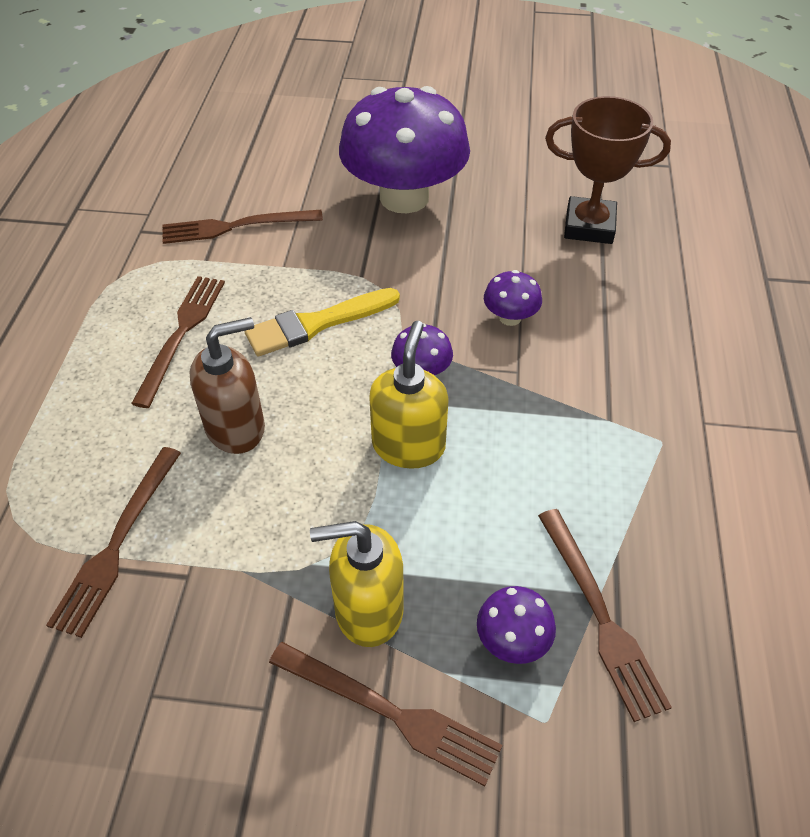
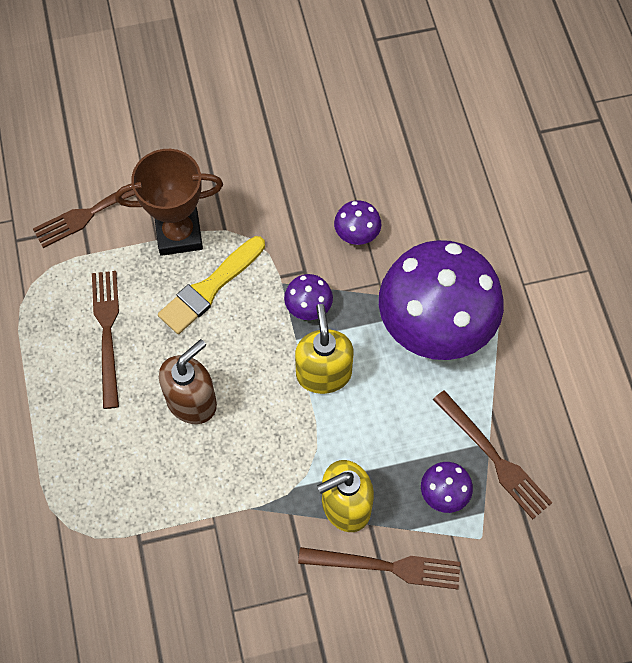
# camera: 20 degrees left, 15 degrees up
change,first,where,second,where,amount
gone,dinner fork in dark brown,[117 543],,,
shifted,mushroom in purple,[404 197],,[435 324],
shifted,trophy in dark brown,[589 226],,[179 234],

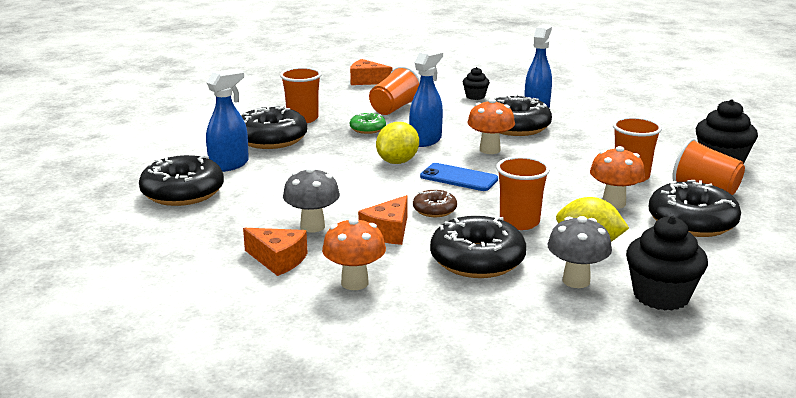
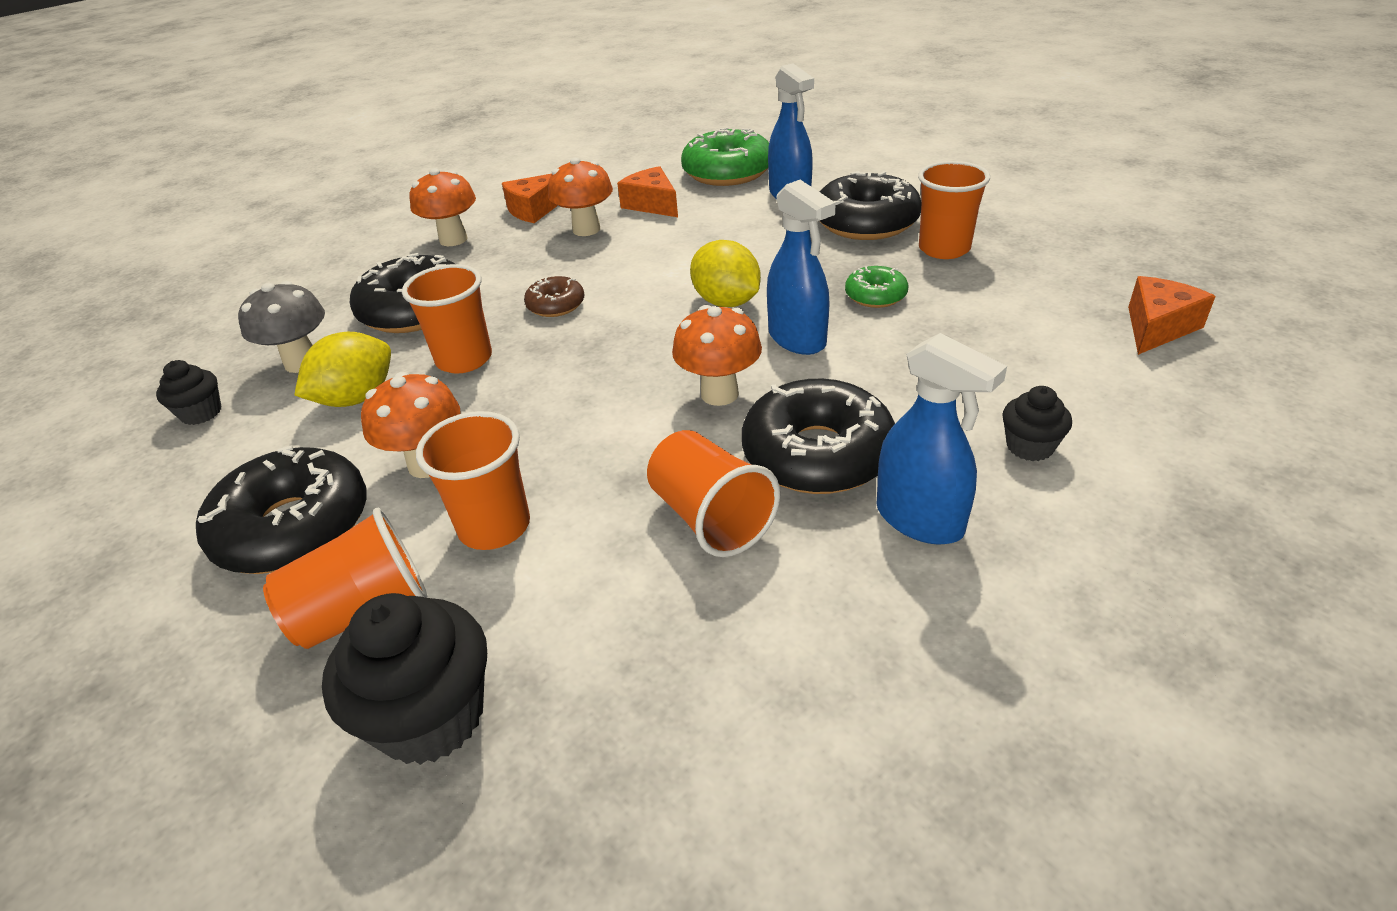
# camera: 115 degrees right, 15 degrees up
change,first,where,second,where,amount
gone,mobile phone in royal blue,[458 178],,,
shifted,cheese in orange,[388 232],,[652 204],
shifted,cup in orange,[394 108],,[711 518],
repainted,glazed donut in jet-black,[183 192],glazed donut in emerald,[727 172],
repainted,mushroom in grey,[312 226],mushroom in orange,[586 229],
scaled,muffin in jet-black,[661 296],,[201 413],x0.55

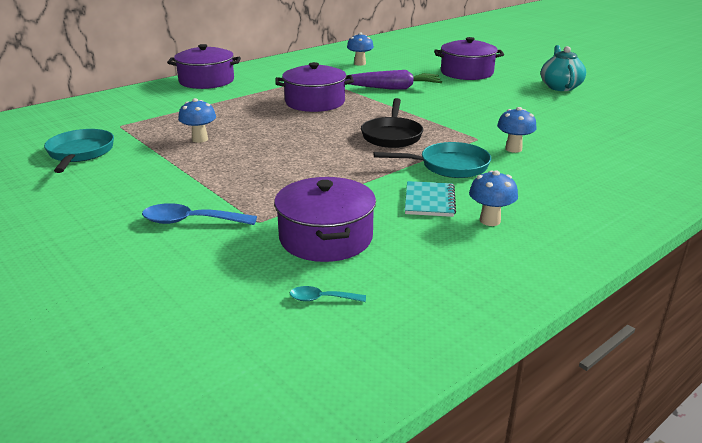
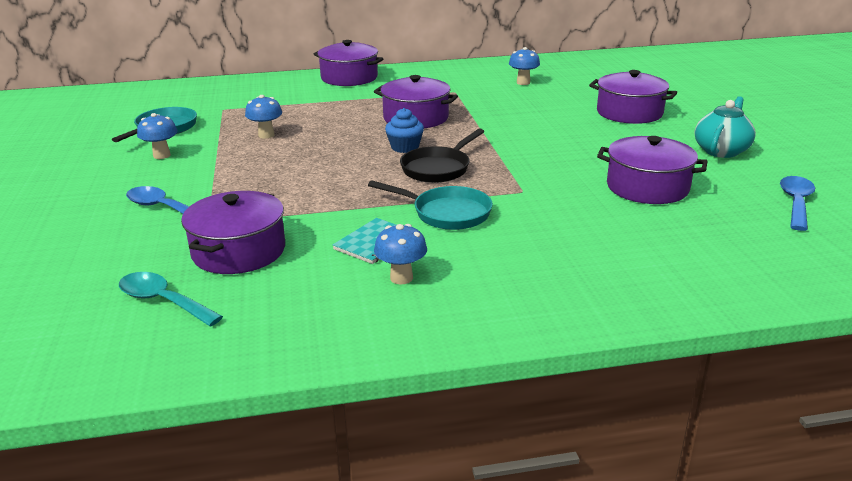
# camera: 30 degrees right, 0 degrees up
change,first,where,second,where,amount
gone,toy carrot in purple,[391 88],,,
new,,,muffin in royal blue,[405 147],
new,,,stockpot in purple,[647 187],
new,,,spoon in royal blue,[796 203],
shifted,mushroom in royal blue,[513 149],,[162 155],
scaled,spoon in aqua,[321 299],,[163 301],x1.81

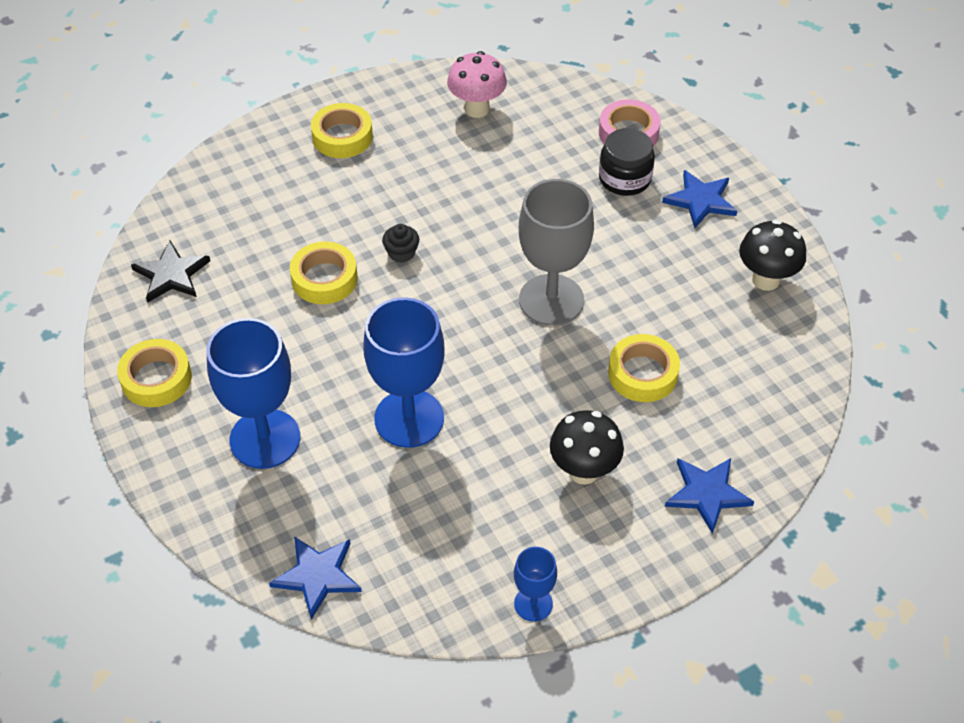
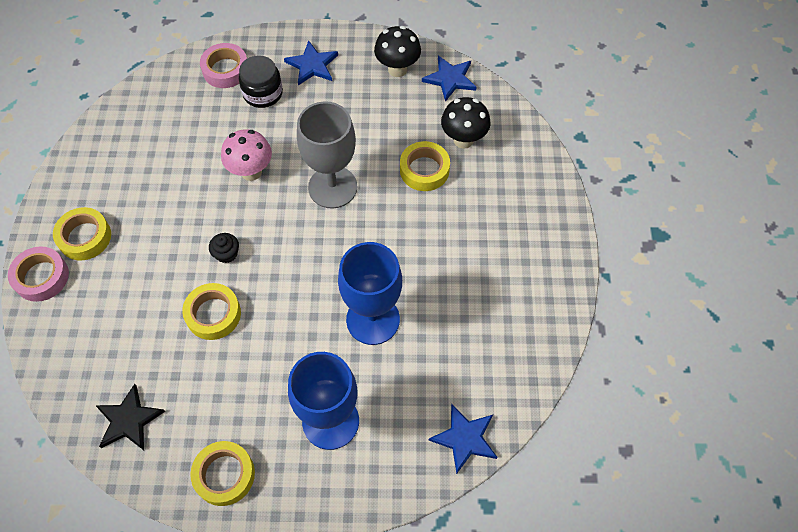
# camera: 60 degrees left, 10 degrees up
change,first,where,second,where,amount
gone,goblet in royal blue,[533 604],,,
new,,,roll of tape in pink,[41 277],
shifted,mushroom in pink,[477 109],,[251 172],
shifted,mushroom in jet-black,[584 471],,[463 140],
shifted,star in royal blue,[707 494],,[450 79],

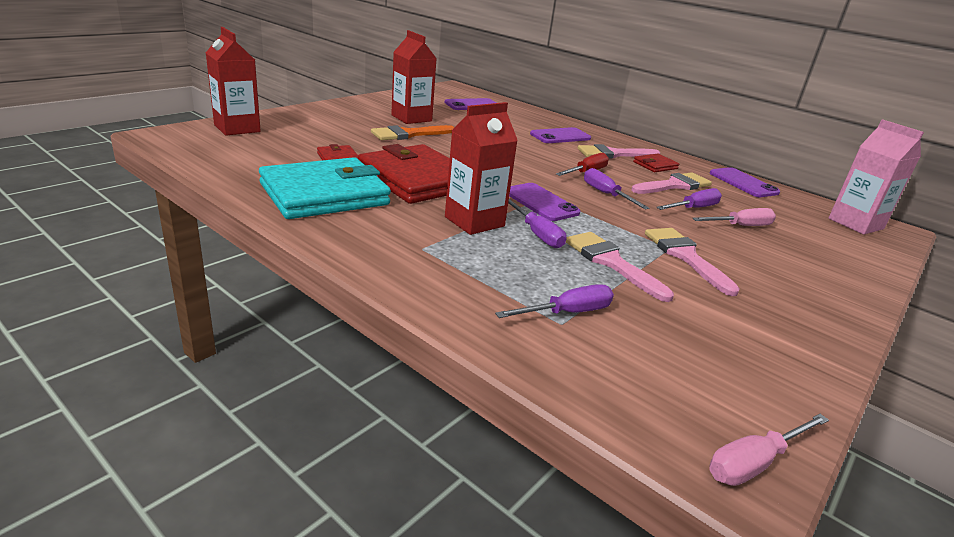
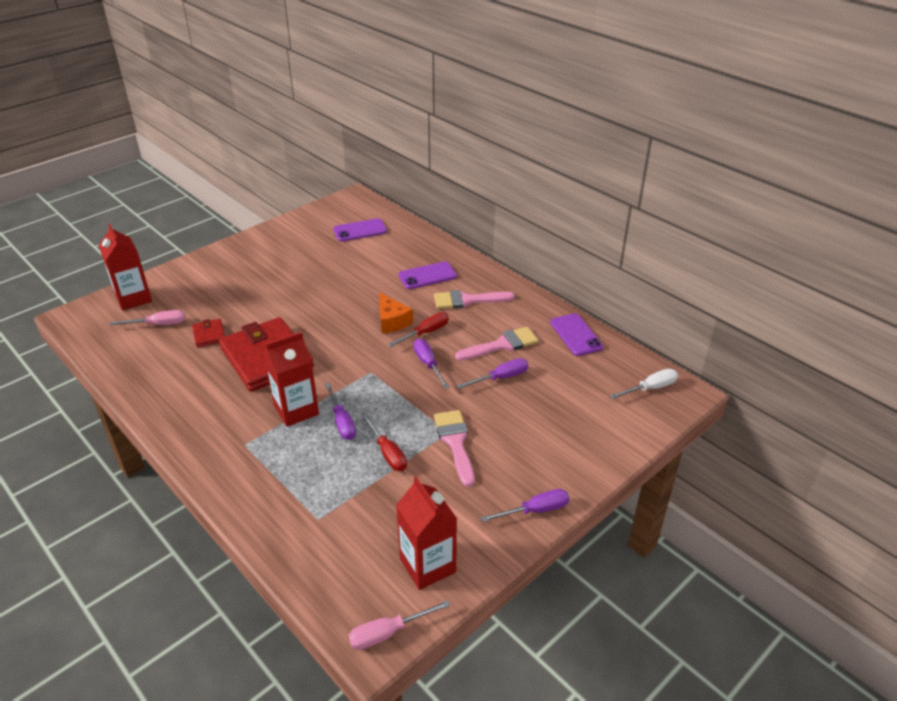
# camera: 10 degrees right, 10 degrees up
change,first,where,second,where,amount
gone,wallet in aqua,[324 194],,,
gone,paint brush in orange,[408 134],,,
gone,mobile phone in purple,[541 202],,,
gone,wallet in scarlet,[655 165],,,
new,,,cheese in orange,[392 321],
shifted,milk carton in scarlet,[411 118],,[427 565],
shifted,hand screwdriver in purple,[567 313],,[535 510],
shifted,hand screwdriver in pink,[740 226],,[158 324],
swapped,paint brush in pink,[611 262],hand screwdriver in scarlet,[387 453],
swapped,milk carton in pink,[855 224],hand screwdriver in white,[650 388],

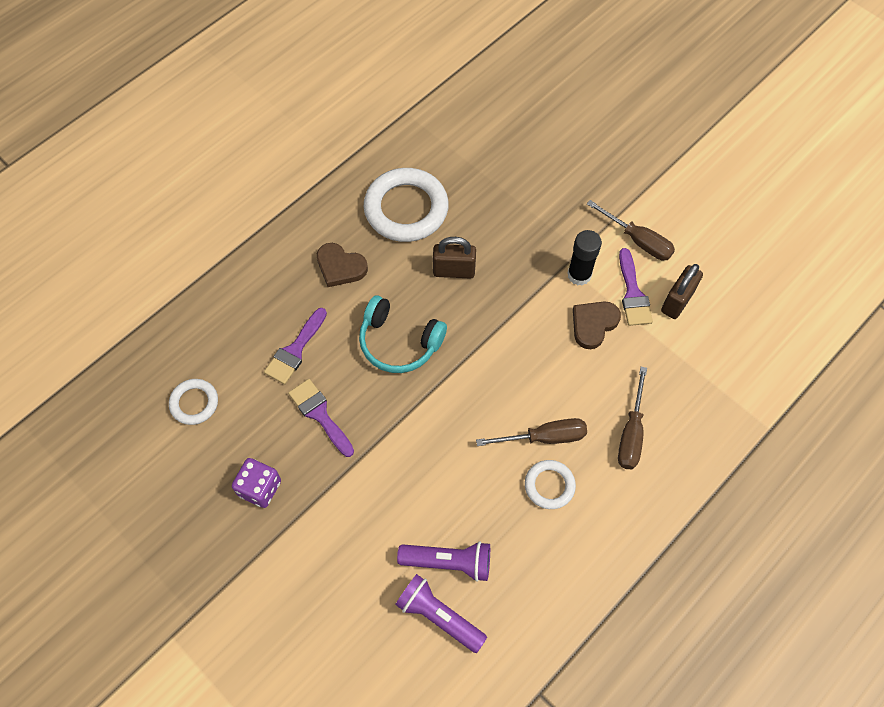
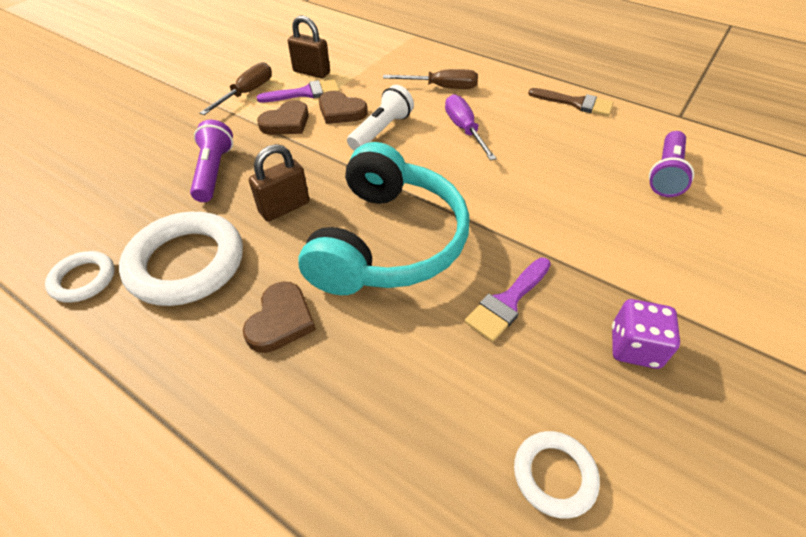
# camera: 100 degrees left, 15 degrees down
change,first,where,second,where,amount
gone,paint brush in purple,[295 350],,,
new,,,pocket torch in white,[381 130],
new,,,paint brush in dark brown,[576 103],
shifted,pocket torch in purple,[449 562],,[213 172],
shifted,hoop in white,[549 485],,[83 279],
swapped,glue stick in jet-black,[579 275],heart shape in dark brown,[286 122],
repainted,hand screwdriver in dark brown,[544 437],hand screwdriver in purple,[464 130],
rotated,padlock in dark brown,[454 271],,[284 208],60 degrees clockwise
scaled,headphones in aqua,[399 342],,[388 241],x1.62

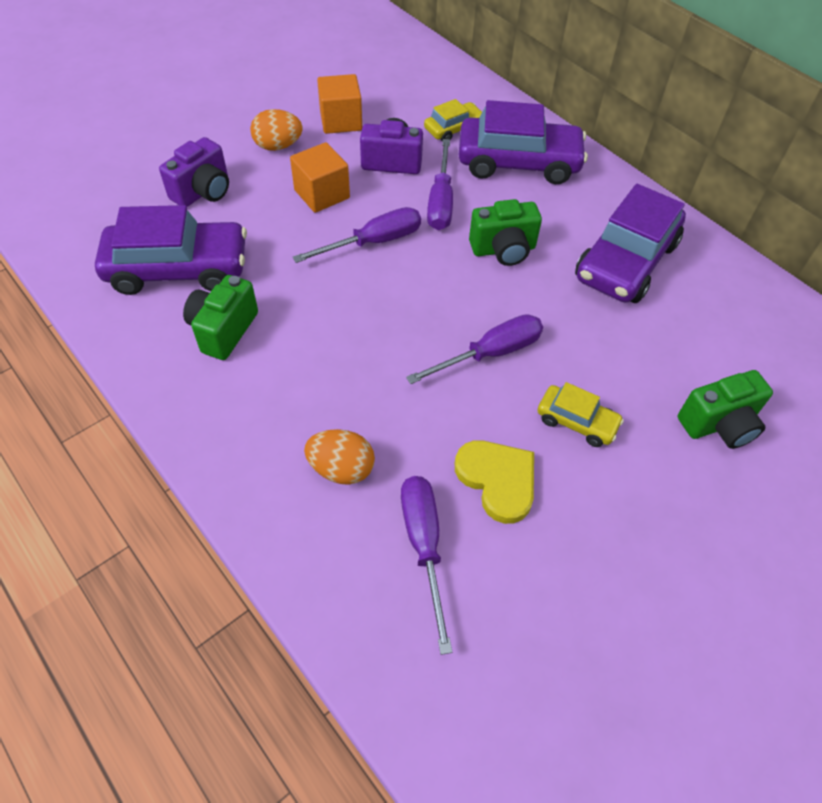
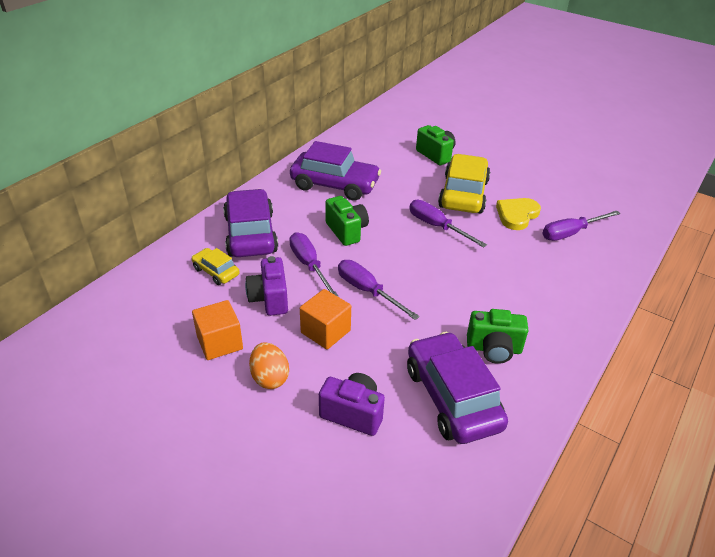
# camera: 105 degrees left, 15 degrees down
change,first,where,second,where,amount
gone,egg shape in orange,[341 469],,,
rotated,hand screwdriver in purple,[440 201],,[309 265],105 degrees counterclockwise
scaled,automobile in bright yellow,[576 421],,[463 194],x1.99

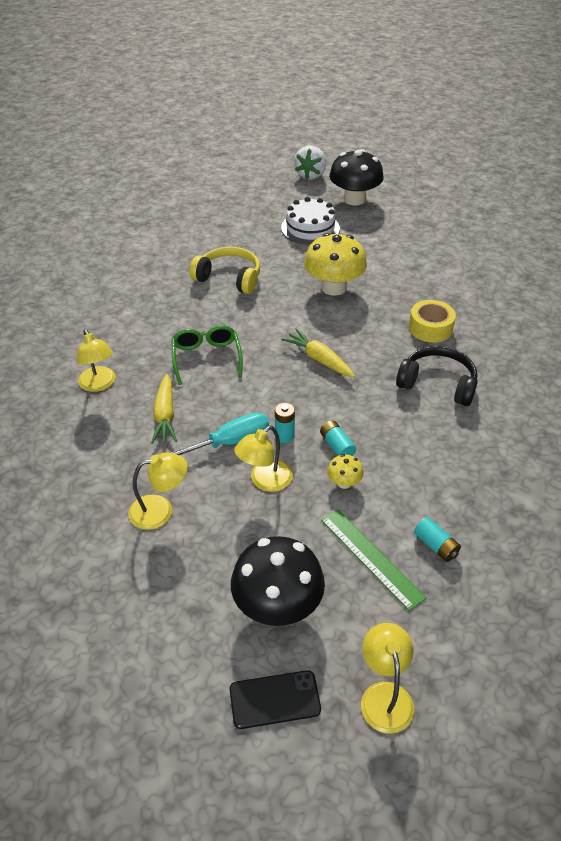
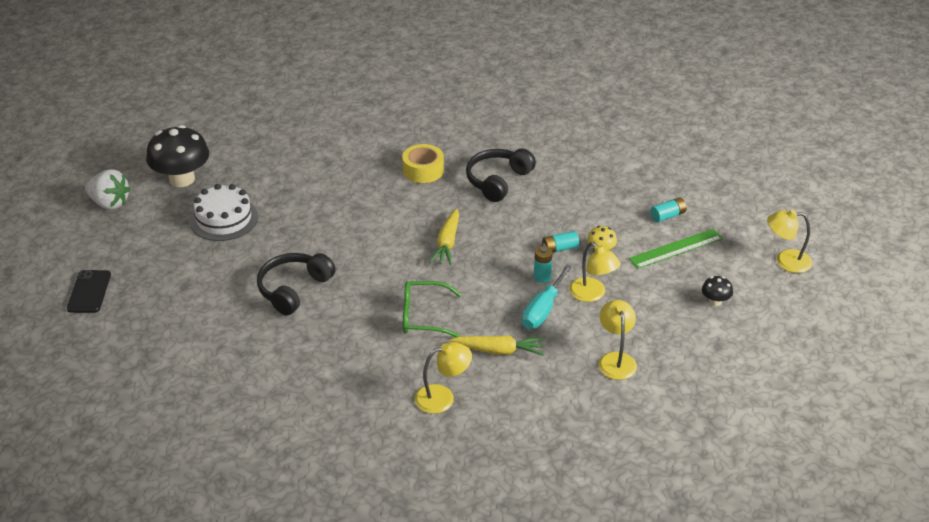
# camera: 80 degrees left, 5 degrees down
change,first,where,second,where,amount
gone,mushroom in bright yellow,[333 287],,,
shifted,mobile phone in jet-black,[274 699],,[89 292],
repainted,headphones in bright yellow,[229 278],headphones in jet-black,[293 289],
rotated,hand screwdriver in aqua,[231 442],,[543 310],135 degrees counterclockwise
rotated,toy carrot in bright yellow,[319 359],,[447 243],45 degrees counterclockwise
scaled,mushroom in jet-black,[277 606],,[715 301],x0.45

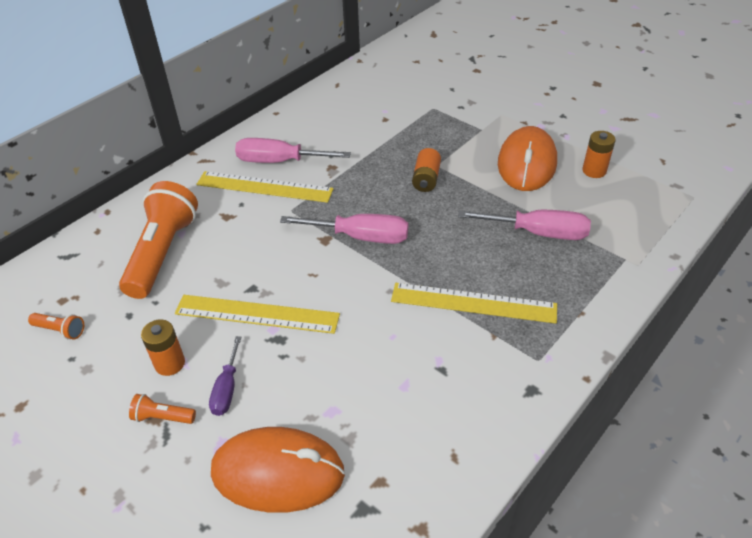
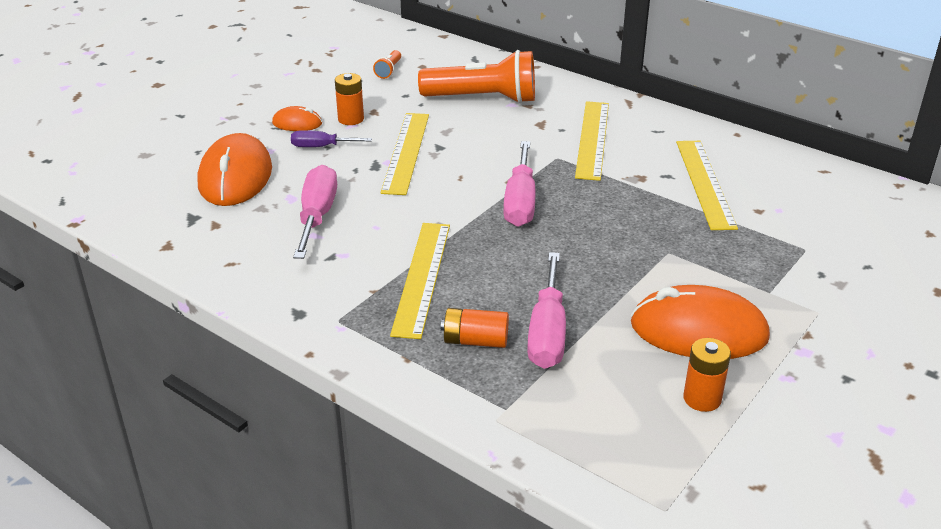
# camera: 85 degrees right, 10 degrees down
change,first,where,second,where,amount
new,,,straightedge in bright yellow,[705 183],
shifted,hand screwdriver in pink,[279 161],,[317 216],
shifted,battery in orange,[426 179],,[475 341],
swapped,pocket torch in orange,[163 417],mouse in orange,[297 123],

